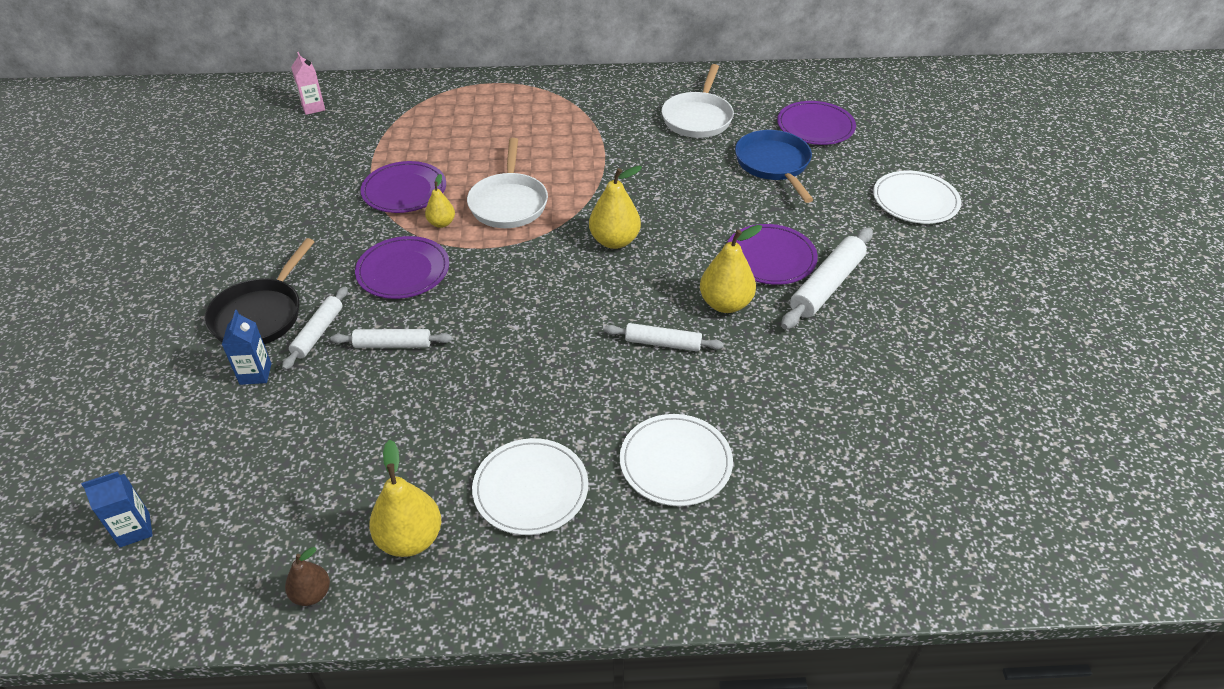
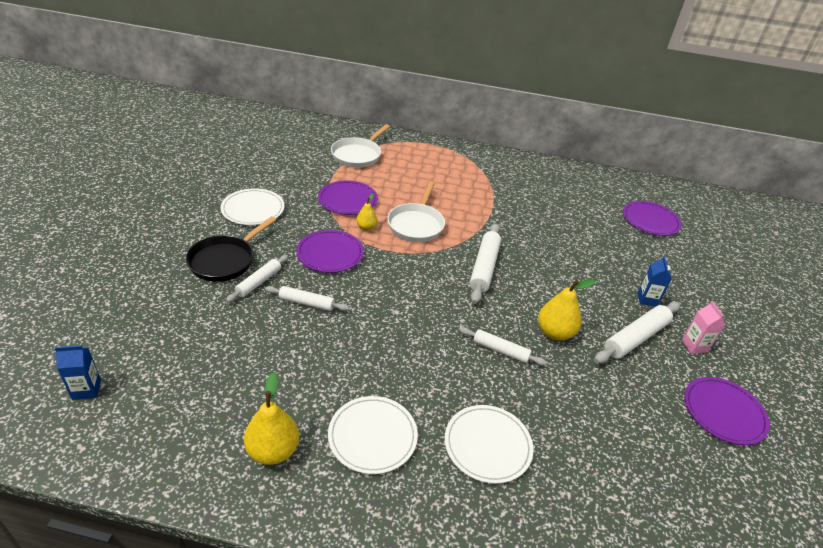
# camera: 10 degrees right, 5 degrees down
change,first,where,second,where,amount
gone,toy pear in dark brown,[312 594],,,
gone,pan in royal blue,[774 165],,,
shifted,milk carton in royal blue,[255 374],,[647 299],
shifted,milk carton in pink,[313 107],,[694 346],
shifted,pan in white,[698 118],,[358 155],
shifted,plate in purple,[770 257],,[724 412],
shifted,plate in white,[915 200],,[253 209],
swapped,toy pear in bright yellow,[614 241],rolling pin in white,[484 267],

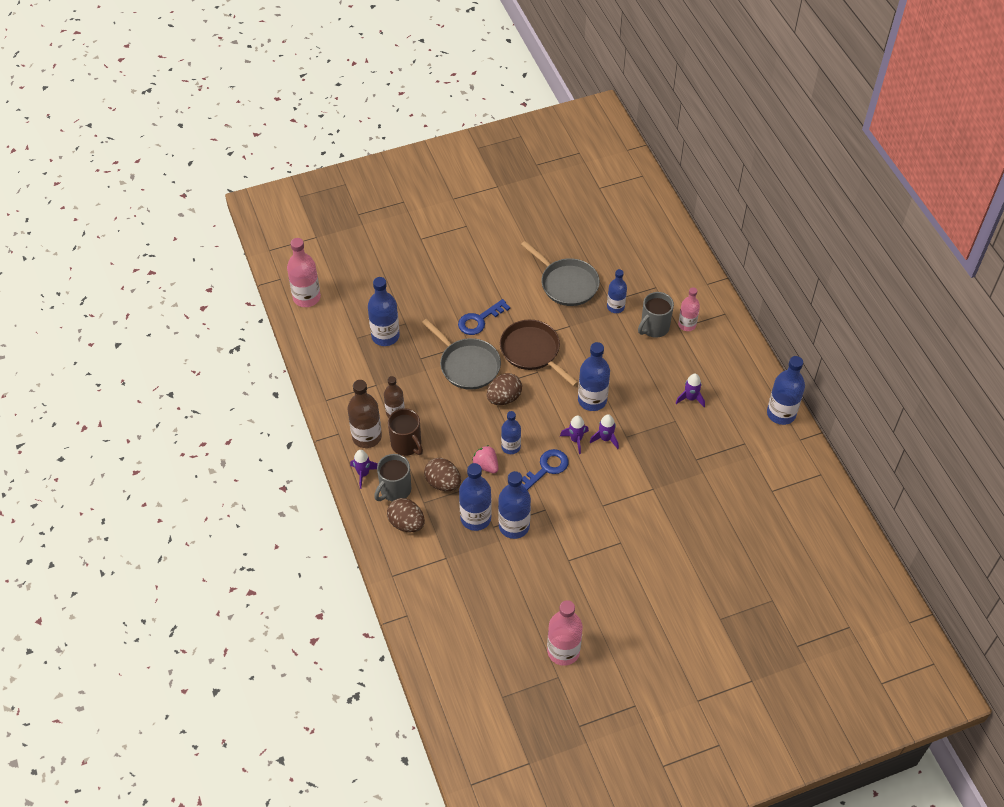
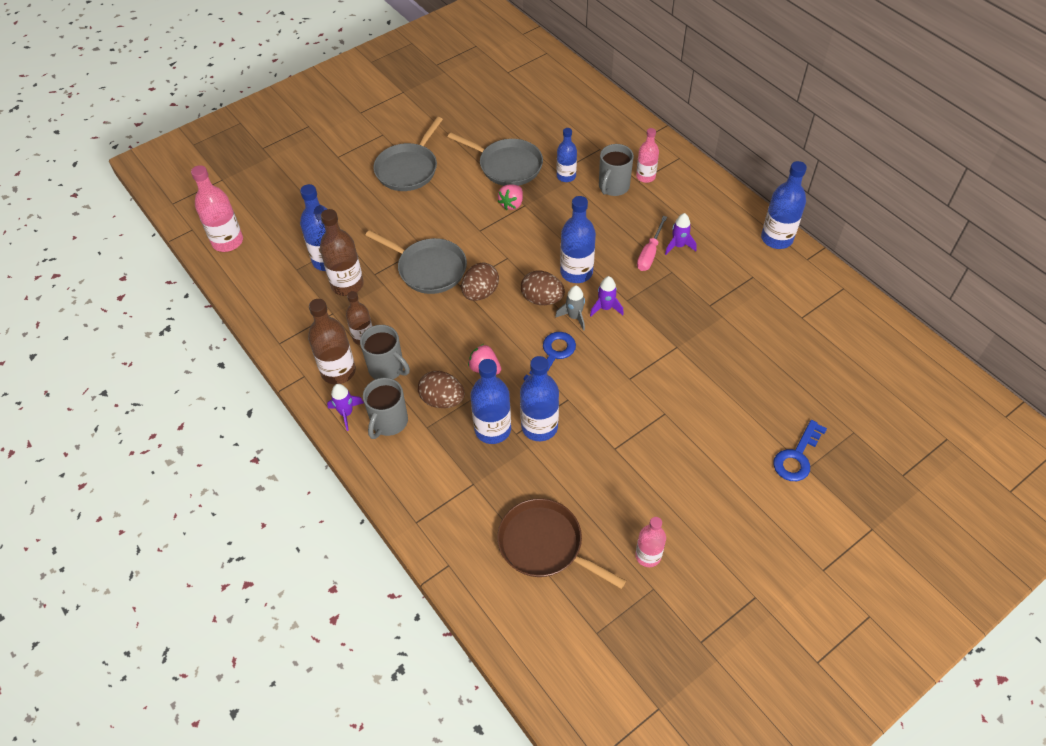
# camera: 15 degrees left, 0 degrees up
change,first,where,second,where,amount
gone,drink bottle in royal blue,[511 447],,,
new,,,drink bottle in dark brown,[347 284],
new,,,pan in grey,[408 169],
new,,,toy strawberry in pink,[512 204],
new,,,hand screwdriver in pink,[649 253],
shifted,egg shape in dark brown,[406 523],,[542 299],
shifted,key in royal blue,[479 320],,[797 456],
shifted,pan in dark brown,[532 351],,[544 544],
repainted,mug in dark brown,[406 444],mug in grey,[387 368],
repainted,toy rocket in purple,[576 440],toy rocket in grey,[574 317],
scaled,drink bottle in pink,[563 651],,[648 556],x0.64

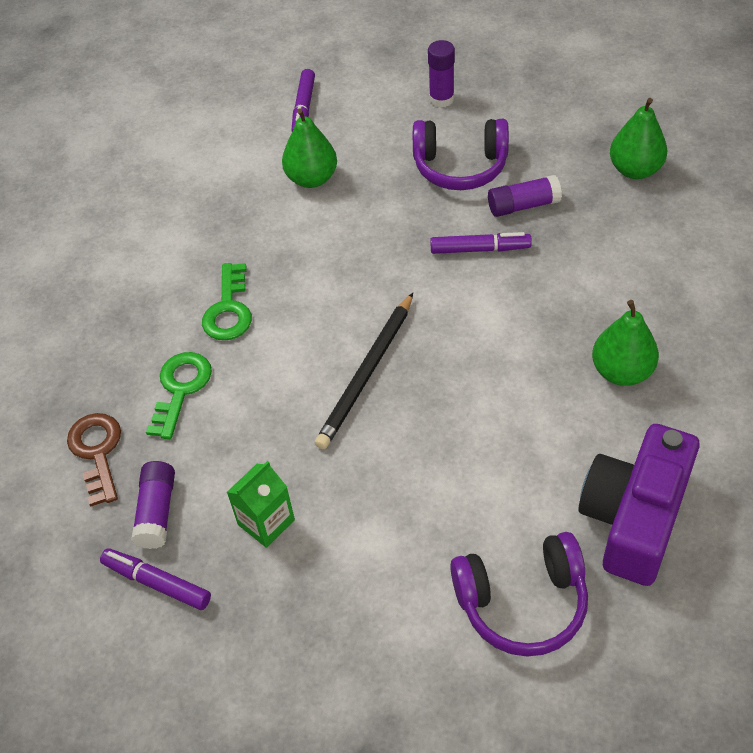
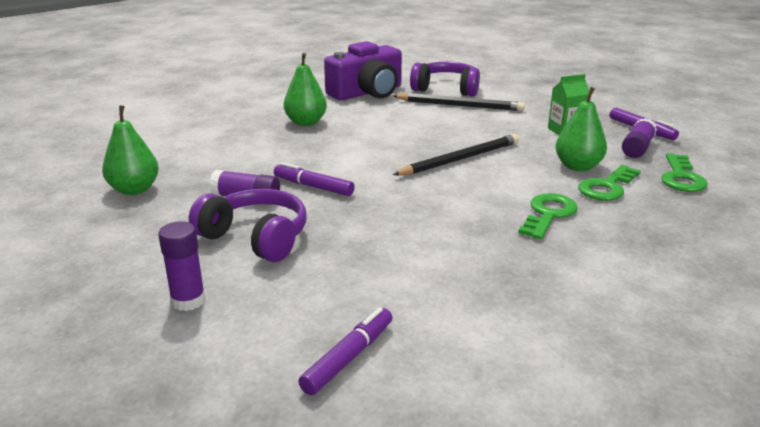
# camera: 155 degrees left, 25 degrees down
change,first,where,second,where,amount
new,,,lead pencil in jet-black,[460 105],
shifted,toy pear in emerald,[312 179],,[578 167],
repainted,key in dark brown,[97 452],key in emerald,[681 177],

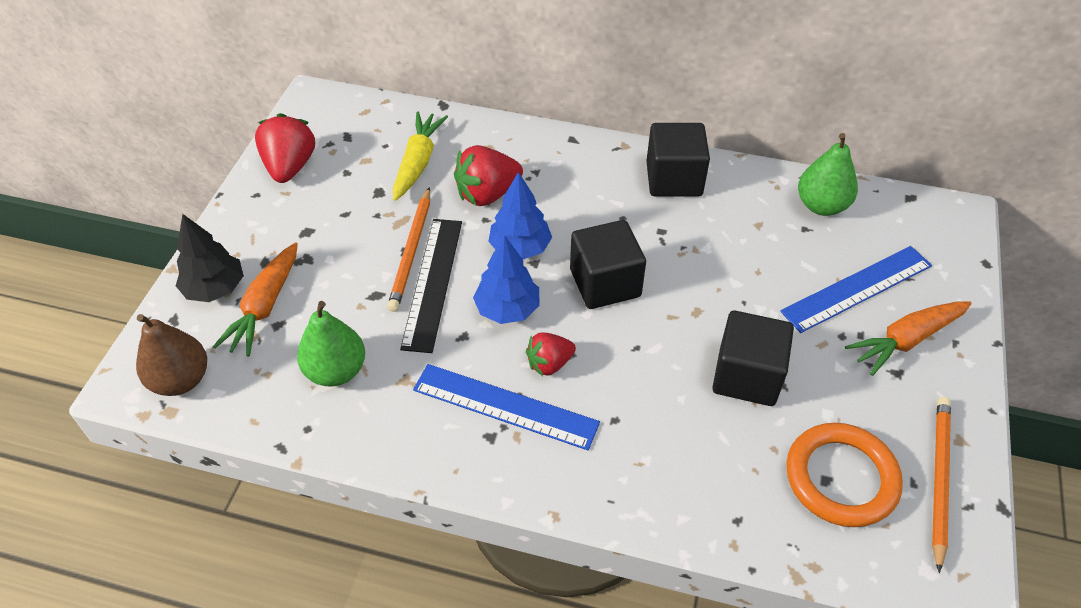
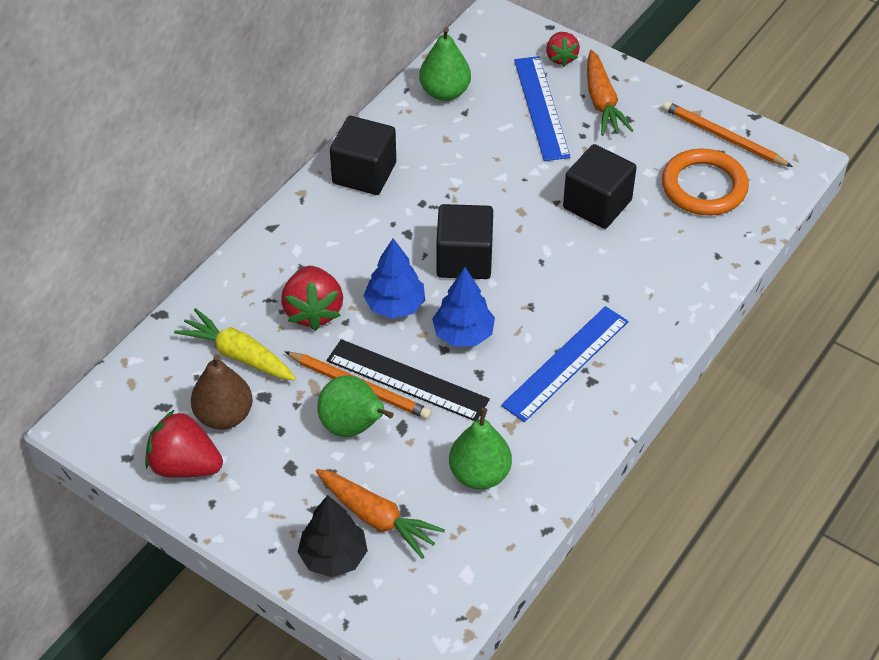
# camera: 70 degrees left, 0 degrees up
change,first,where,second,where,amount
new,,,toy pear in emerald,[353 426],
shifted,toy pear in dark brown,[181 380],,[224 415],
shifted,toy strawberry in scarlet,[549 363],,[561 57],

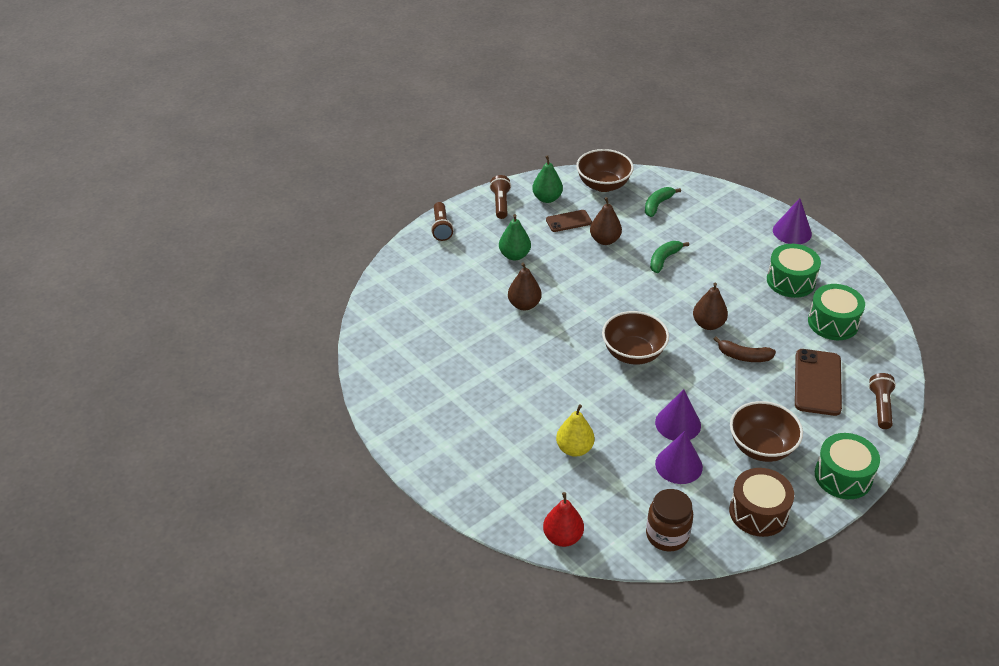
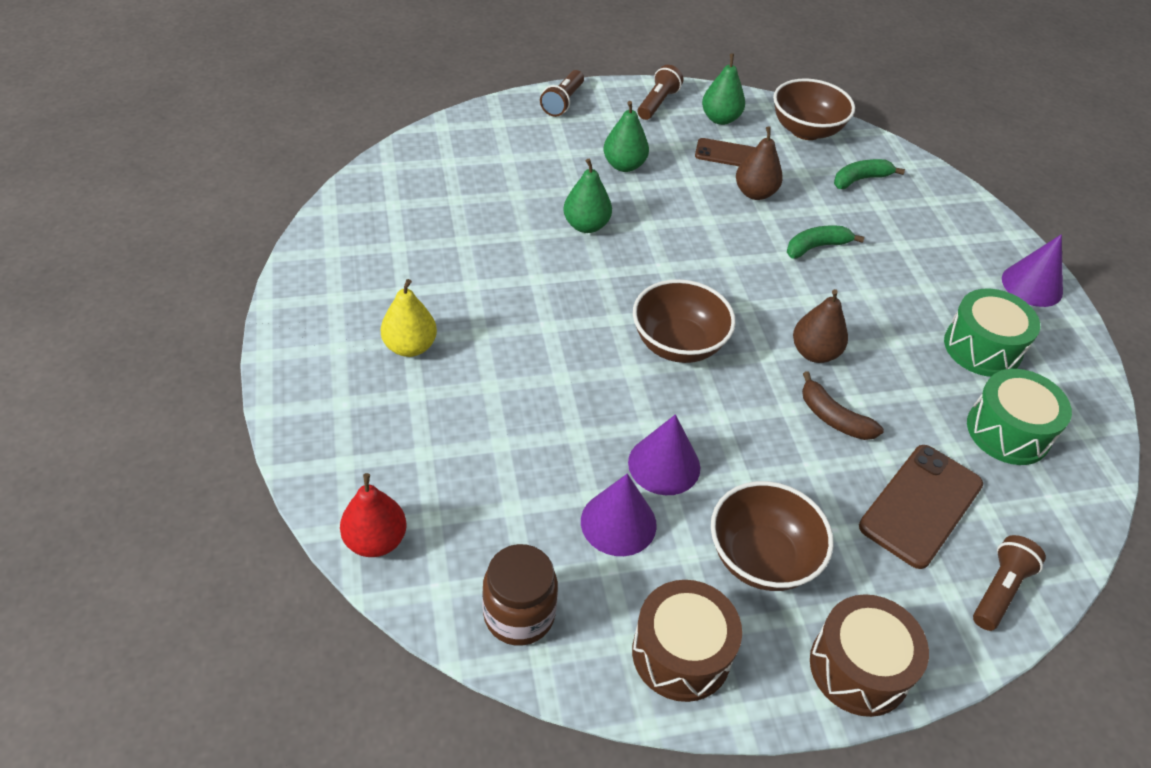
# camera: 25 degrees right, 5 degrees up
change,first,where,second,where,amount
shifted,toy pear in bright yellow,[574 449],,[410 346],
repainted,toy pear in dark brown,[524 305],toy pear in emerald,[586 225],
repainted,toy drum in emerald,[843 476],toy drum in dark brown,[859 668],

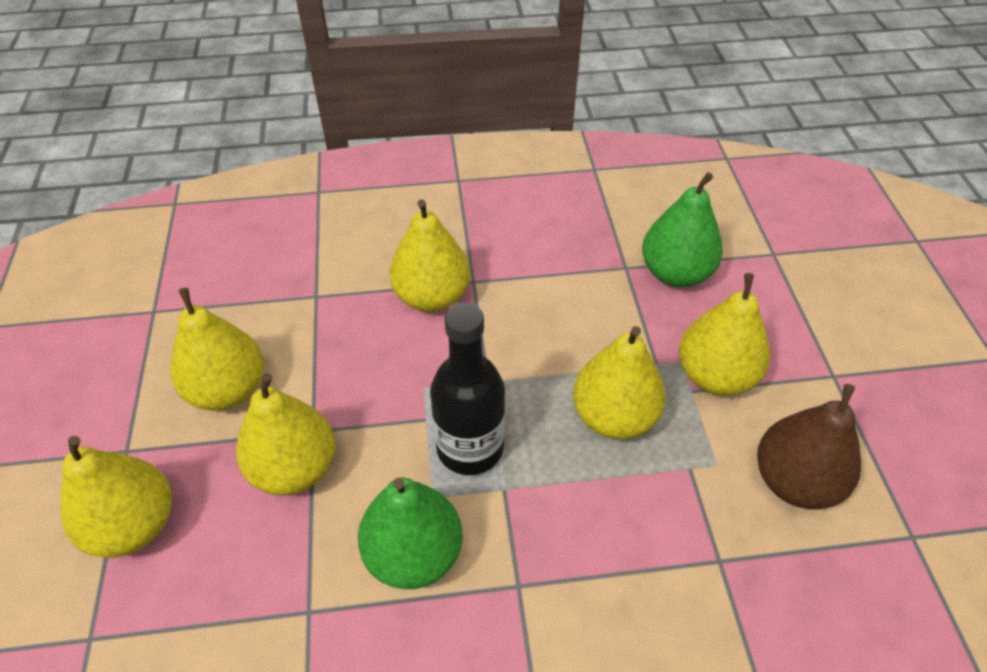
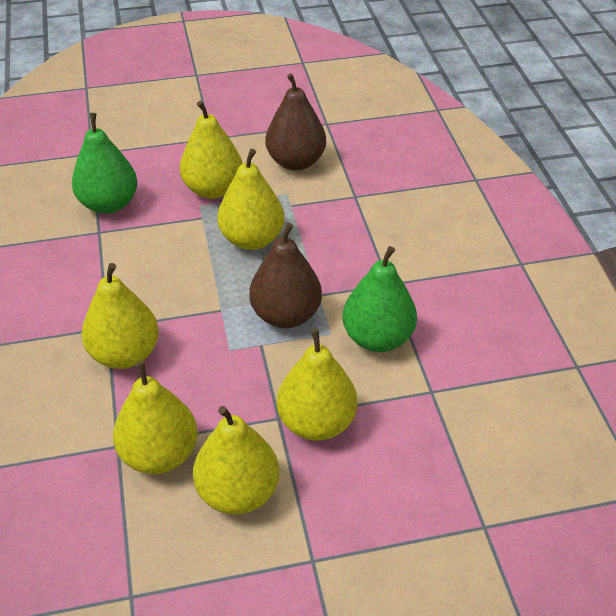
# camera: 95 degrees left, 5 degrees down
change,first,where,second,where,amount
shifted,toy pear in bright yellow,[134 525],,[159 454],
swapped,drink bottle in jet-black,[470 448],toy pear in dark brown,[286 315],

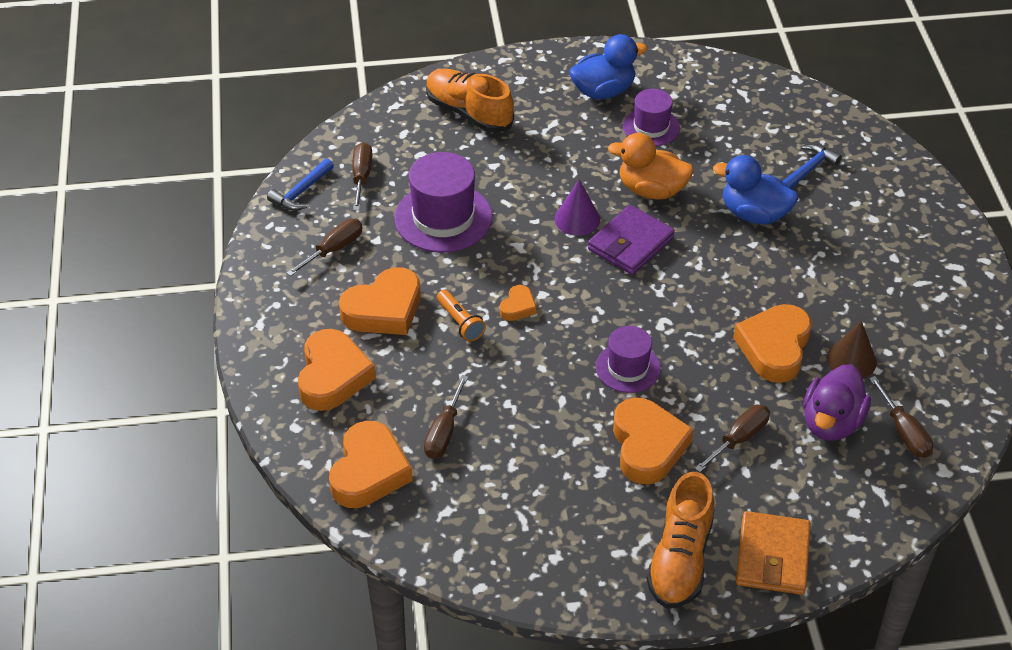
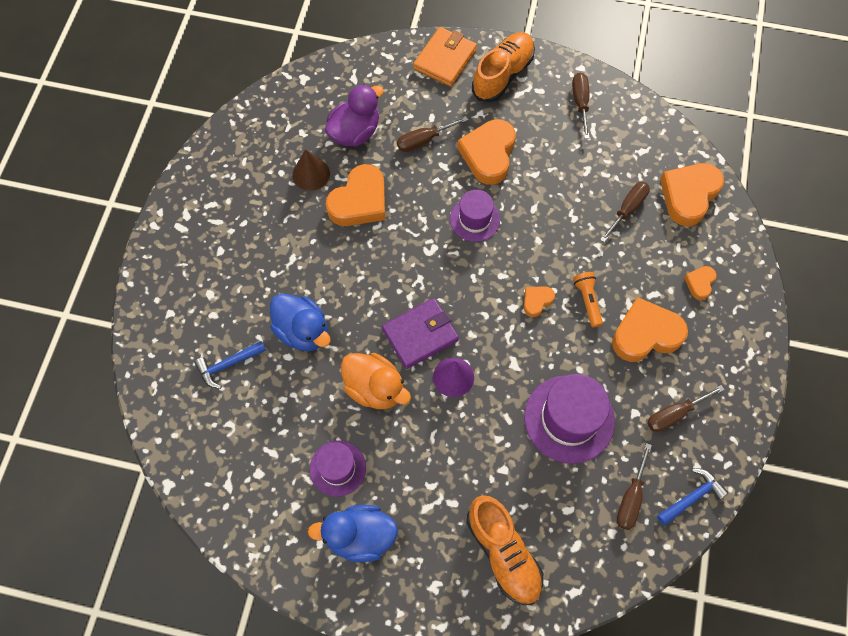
# camera: 160 degrees left, 20 degrees up
change,first,where,second,where,amount
shifted,hand screwdriver in dark brown,[904 432],,[580 103],
scaled,heart shape in orange,[333 376],,[699 283],x0.49

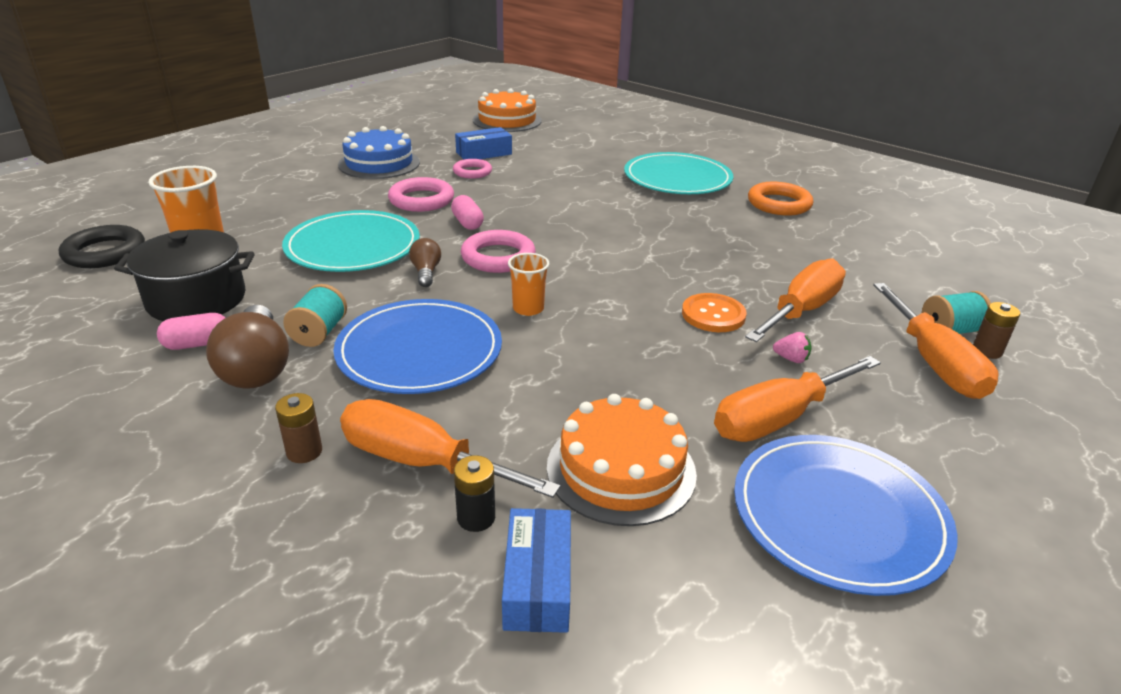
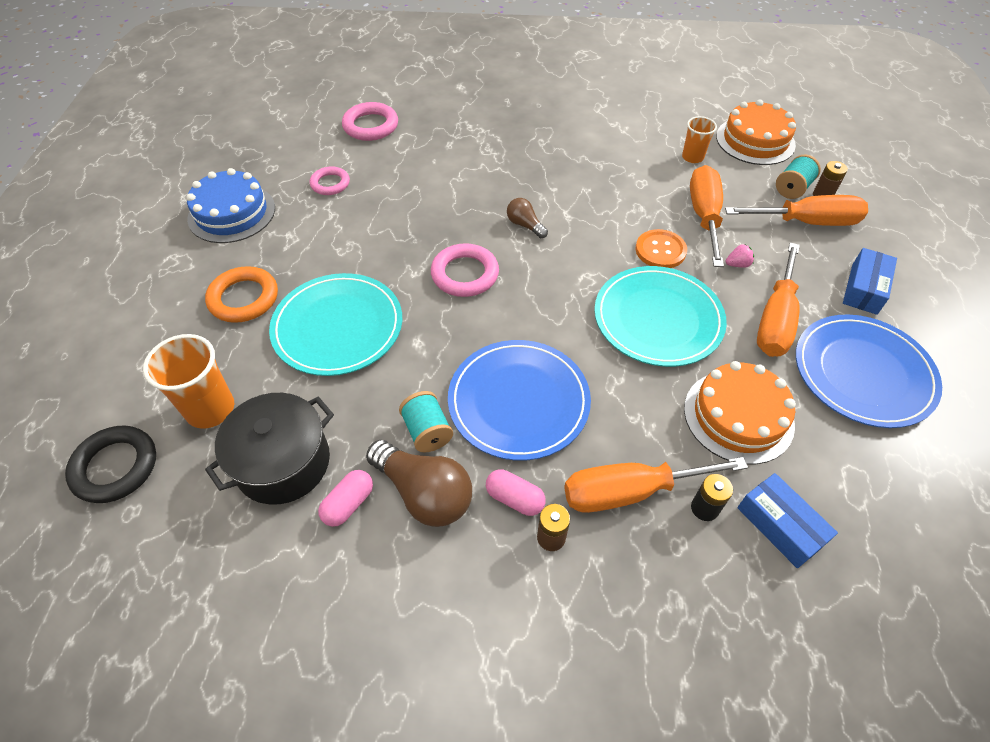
# camera: 35 degrees left, 20 degrees up
change,first,where,second,where,amount
shifted,hoop in pink,[421 200],,[371 126],
shifted,lightbulb in dark brown,[426 272],,[525 225],
shifted,pill shape in pink,[467 223],,[514 498],
shifted,parcel in royal blue,[484 153],,[864 289],
shifted,gateau in orange,[507 120],,[755 140],
shifted,cup in orange,[528 309],,[692 157],
shifted,plate in aqua,[677 178],,[658 319],
shifted,hoop in orange,[779 204],,[244 298],
rotated,hand screwdriver in orange,[933 363],,[807 222],45 degrees counterclockwise

